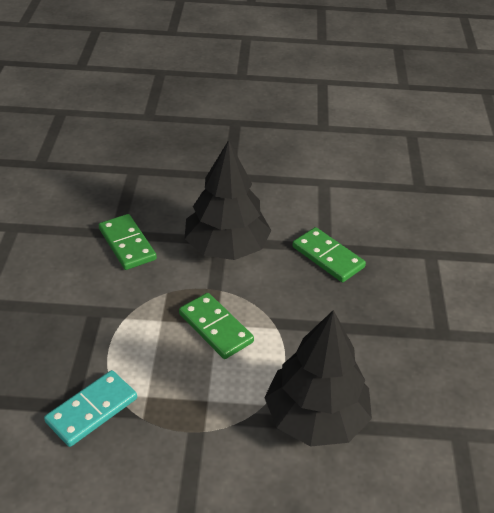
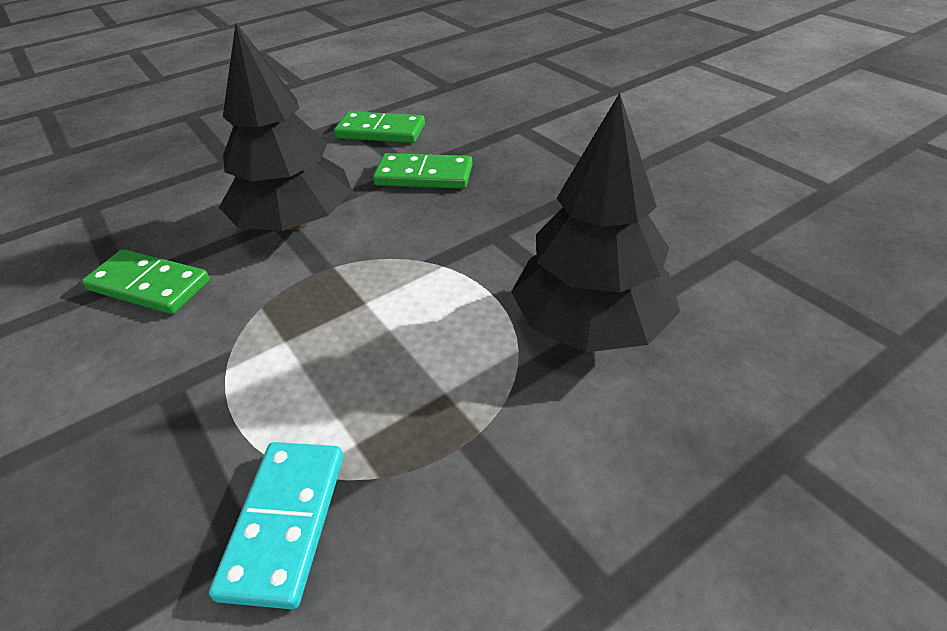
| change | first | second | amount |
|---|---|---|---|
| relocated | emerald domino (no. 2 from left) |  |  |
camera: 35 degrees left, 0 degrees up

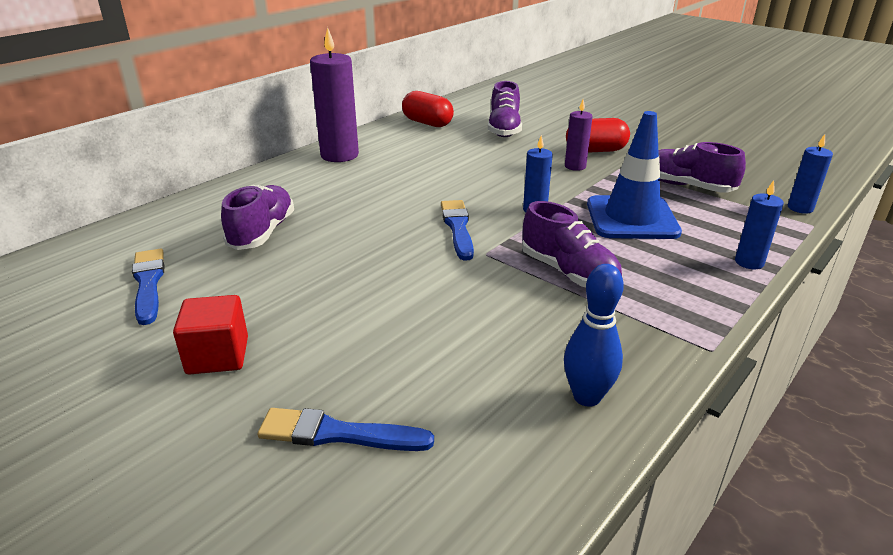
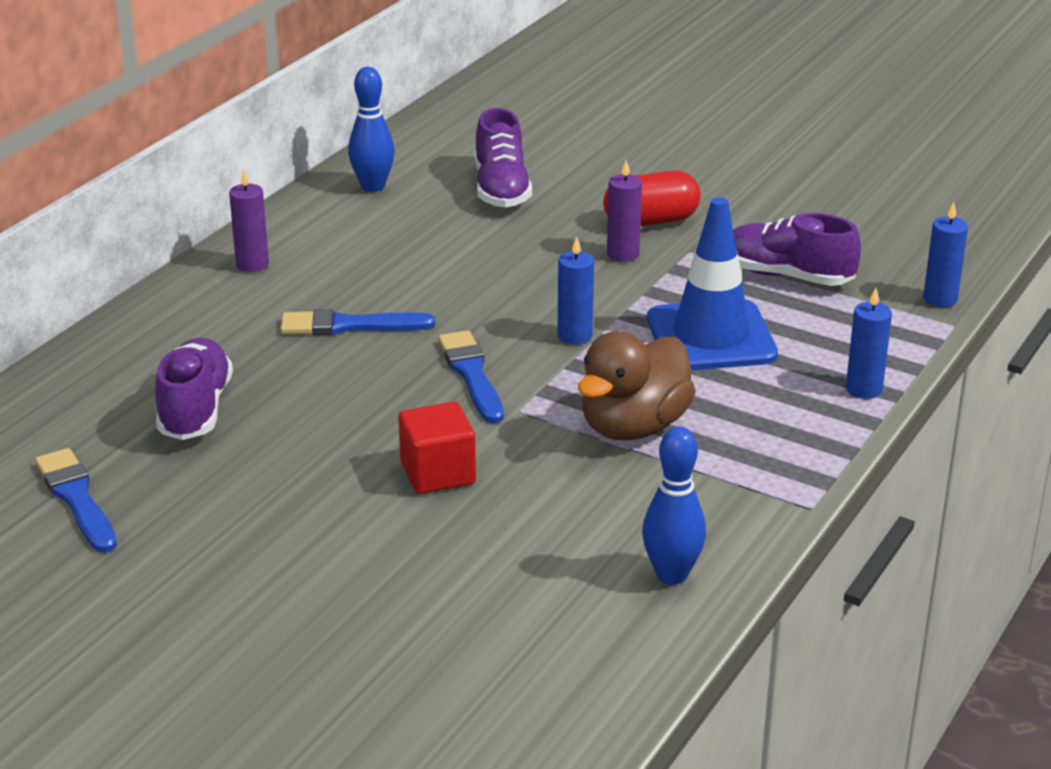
| change | first | second | amount |
|---|---|---|---|
| size | purple wax candle (no. 1 from left) |  | x0.54 |
| exchanged | red pill shape (no. 1 from left) | blue skittle (no. 1 from left) |  |
| exchanged | purple sneaker (no. 3 from left) | dark brown toy duck |  |
| relocated | red block |  |  |
| relocated | blue brush (no. 2 from left) |  |  |
camera: 10 degrees left, 0 degrees up

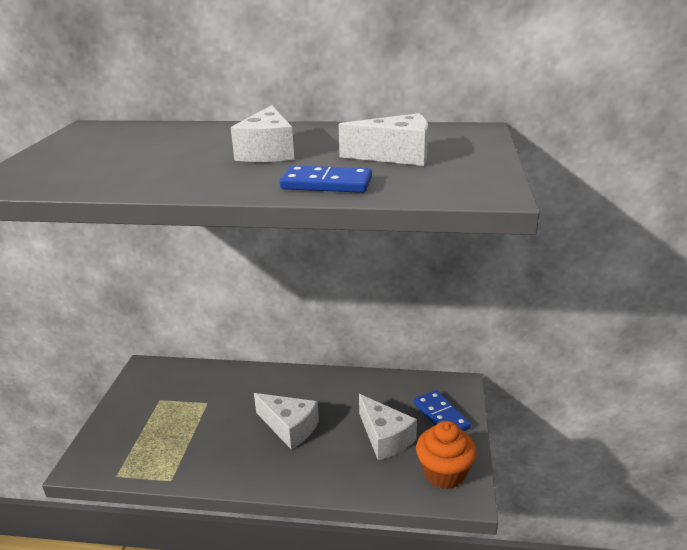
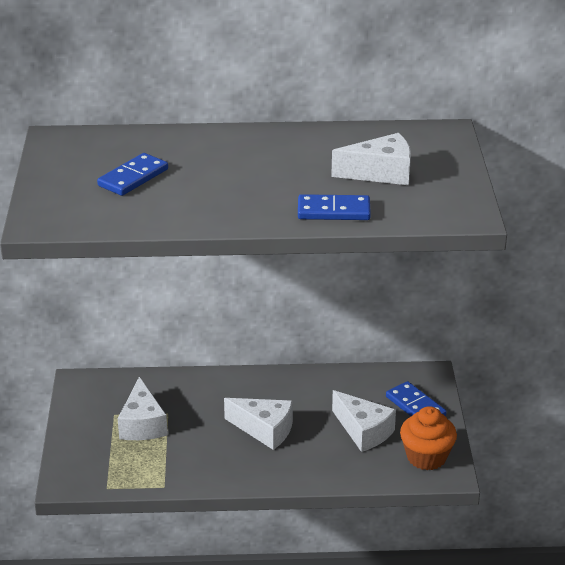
| change | first | second | amount |
|---|---|---|---|
| relocated | pure white piece of cheese (no. 1 from left) |  |  |
| appeared |  | blue domino (no. 1 from left) |  |
camera: 10 degrees left, 5 degrees up

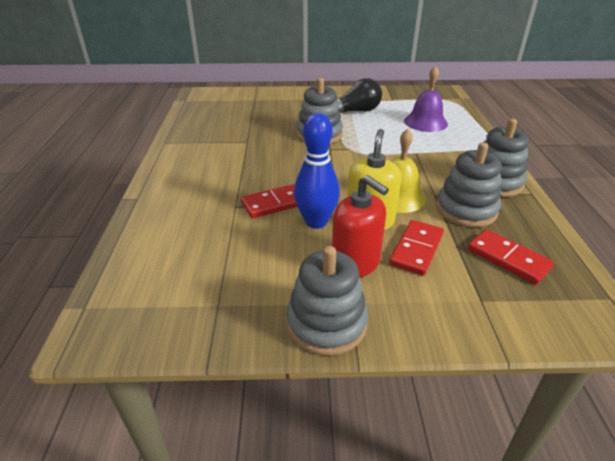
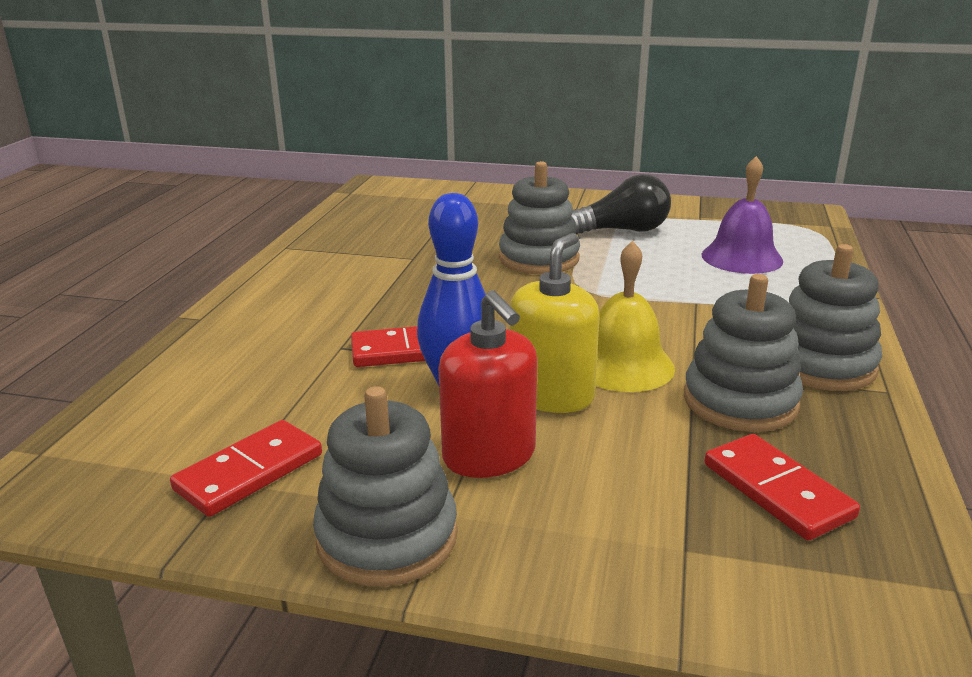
| change | first | second | amount |
|---|---|---|---|
| relocated | red domino (no. 2 from left in the first image) | red domino (no. 1 from left) |  |
camera: 15 degrees right, 10 degrees down

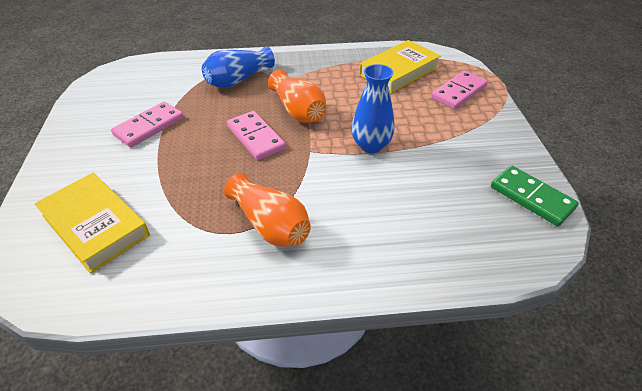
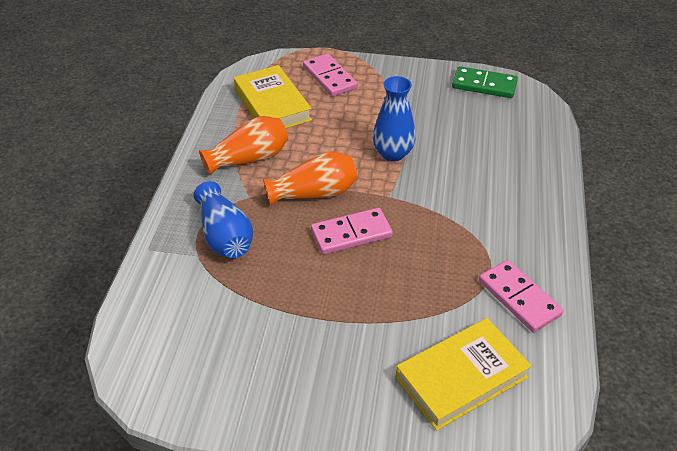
| change | first | second | amount |
|---|---|---|---|
| relocated | rosy domino (no. 1 from left in the first image) | rosy domino (no. 3 from left) |  |
| spun | emerald domino |  | 45 degrees clockwise |
| relocated | orange vase (no. 1 from left) |  |  |
camera: 75 degrees left, 0 degrees up

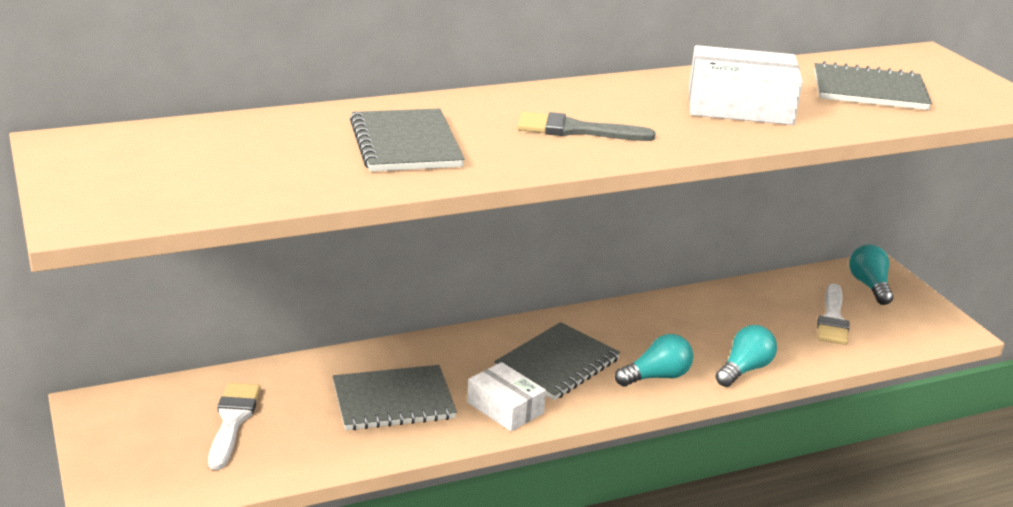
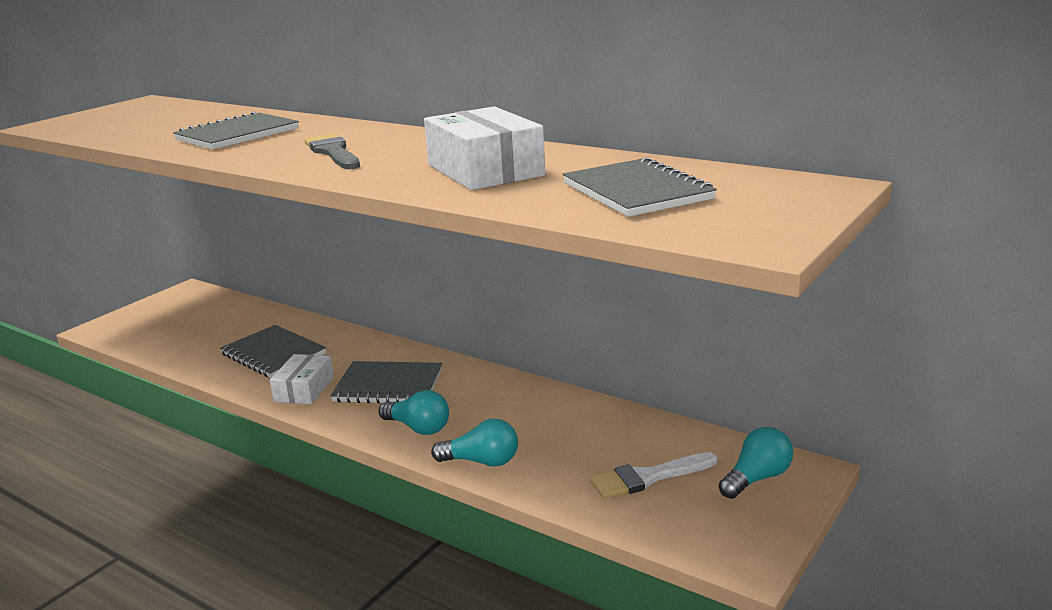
| change | first | second | amount |
|---|---|---|---|
| missing | pure white brush (no. 1 from left) |  |  |
camera: 60 degrees right, 5 degrees down

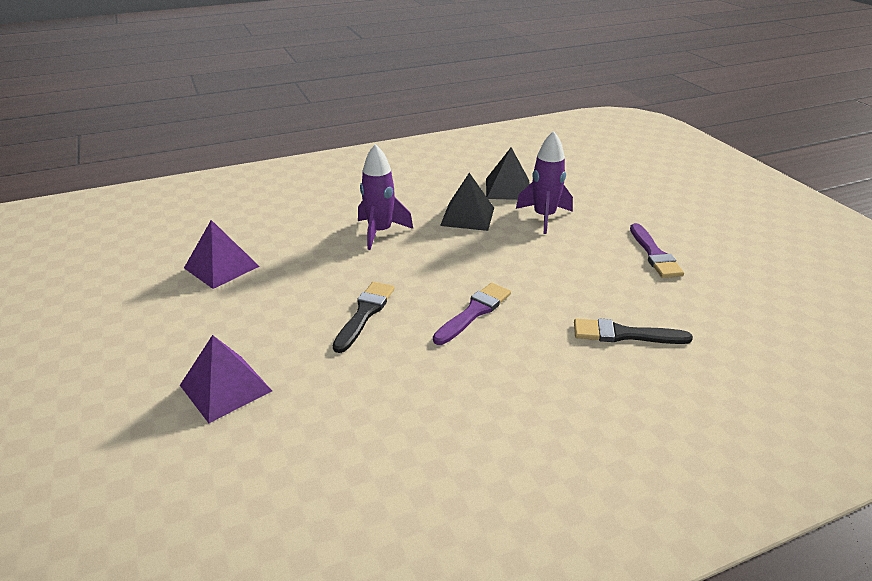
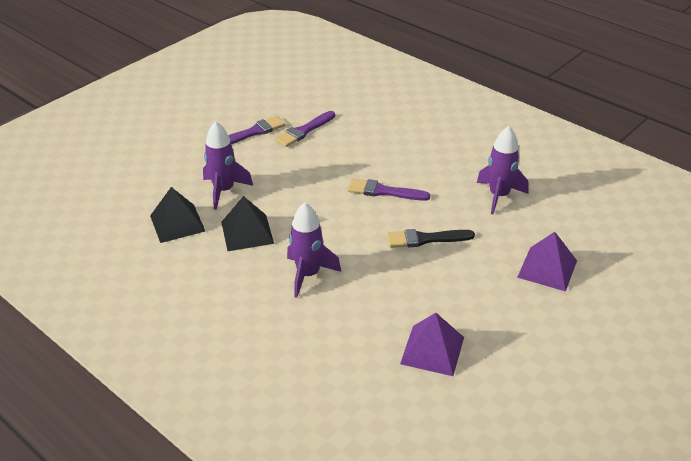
| change | first | second | amount |
|---|---|---|---|
| missing | ebony brush (no. 2 from left) |  |  |
| appeared |  | purple brush (no. 2 from left) |  |
| appeared |  | purple spaceship (no. 3 from left) |  |
camera: 115 degrees left, 5 degrees up

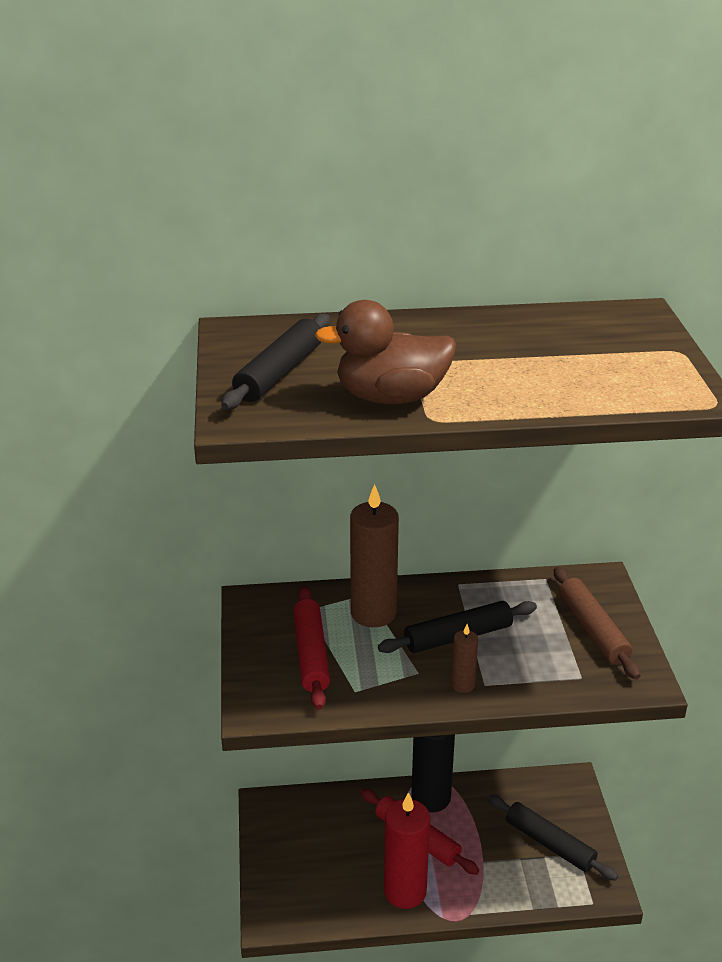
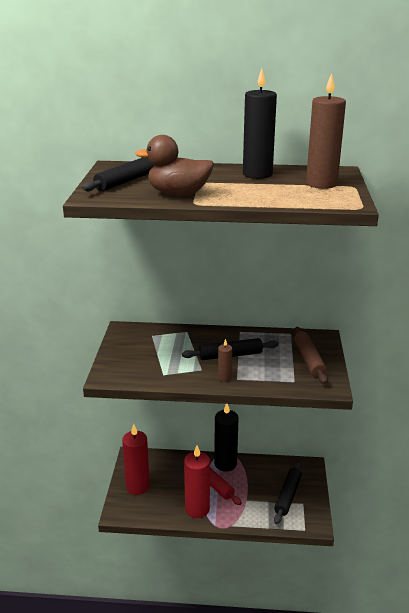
| change | first | second | amount |
|---|---|---|---|
| relocated | dark brown wax candle (no. 1 from left in the first image) | dark brown wax candle (no. 2 from left) |  |
| missing | red dough roller (no. 1 from left) |  |  |
| spun | ebony dough roller (no. 3 from left) |  | 60 degrees clockwise |
| appeared |  | ebony wax candle (no. 2 from left) |  |
| appeared |  | red wax candle (no. 1 from left) |  |
camera: 10 degrees right, 5 degrees down

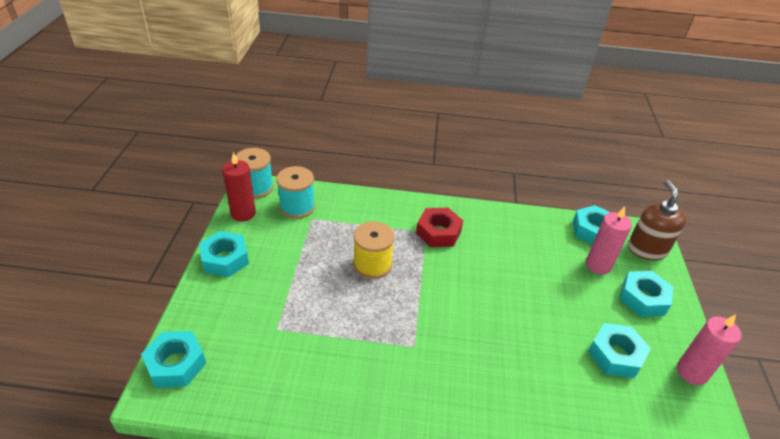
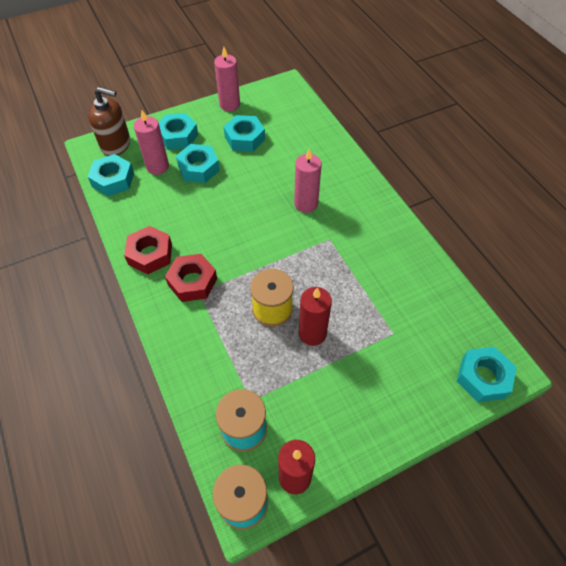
| change | first | second | amount |
|---|---|---|---|
| spun | dark brown soap dispenser |  | 135 degrees counterclockwise |
| relocated | teal hexagon nut (no. 2 from left in the first image) | teal hexagon nut (no. 3 from left) |  |
| appeared |  | rosy wax candle (no. 3 from left) |  |
| appeared |  | red hexagon nut (no. 1 from left) |  |
| appeared |  | red wax candle (no. 2 from left) |  |
camera: 120 degrees left, 15 degrees up

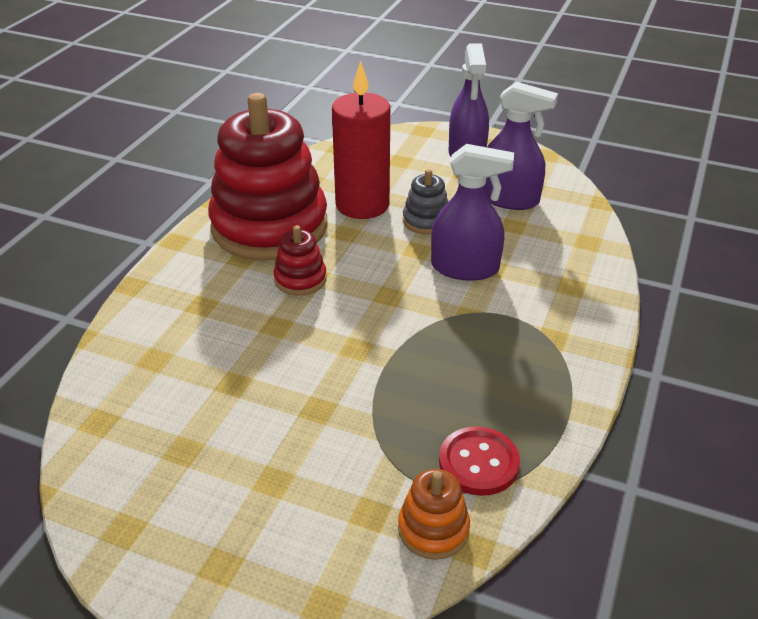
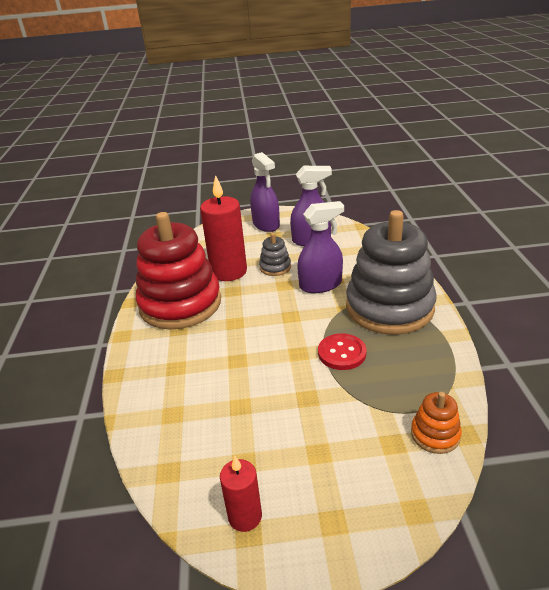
| change | first | second | amount |
|---|---|---|---|
| missing | red stacking rings (no. 2 from left) |  |  |
| relocated | red shirt button |  |  |
| appeared |  | gray stacking rings (no. 2 from left) |  |
| appeared |  | red wax candle (no. 2 from left) |  |
camera: 25 degrees left, 5 degrees down

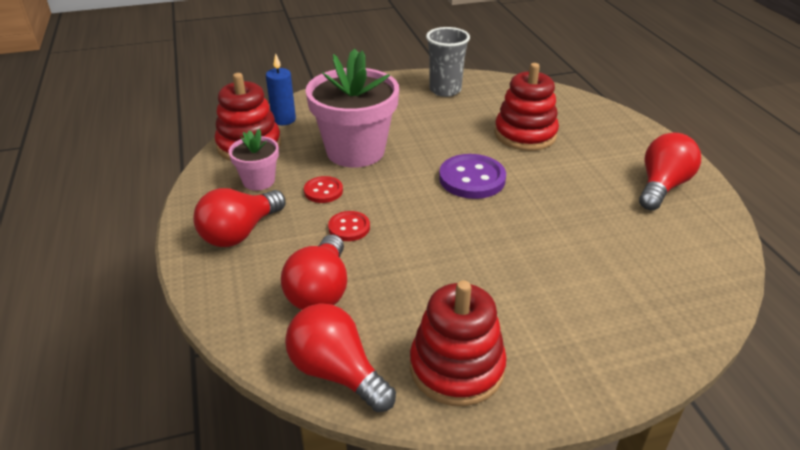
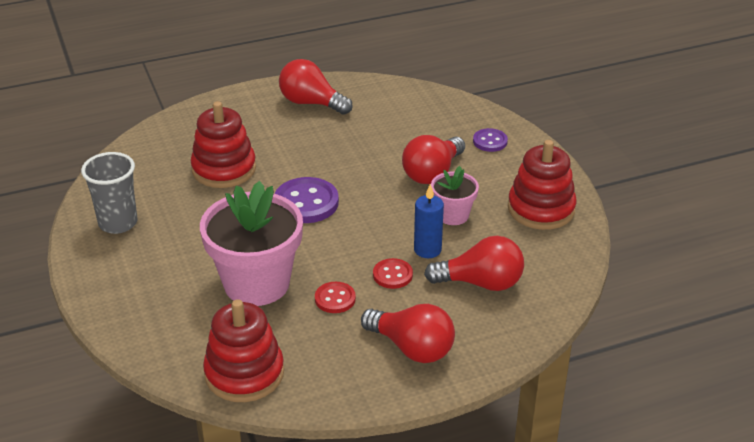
| change | first | second | amount |
|---|---|---|---|
| relocated | blue wax candle |  |  |
| relocated | rosy potted plant (no. 1 from left in the first image) | rosy potted plant (no. 2 from left) |  |
| relocated | red bulb (no. 3 from left) |  |  |
| appeared |  | purple shirt button (no. 2 from left) |  |
camera: 95 degrees left, 0 degrees up

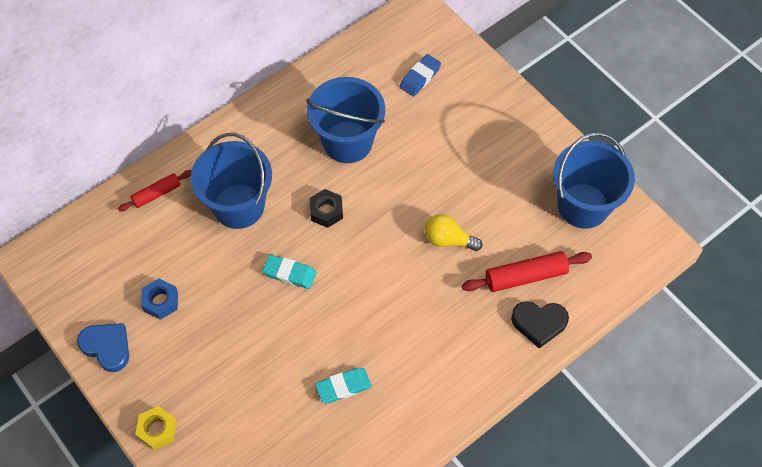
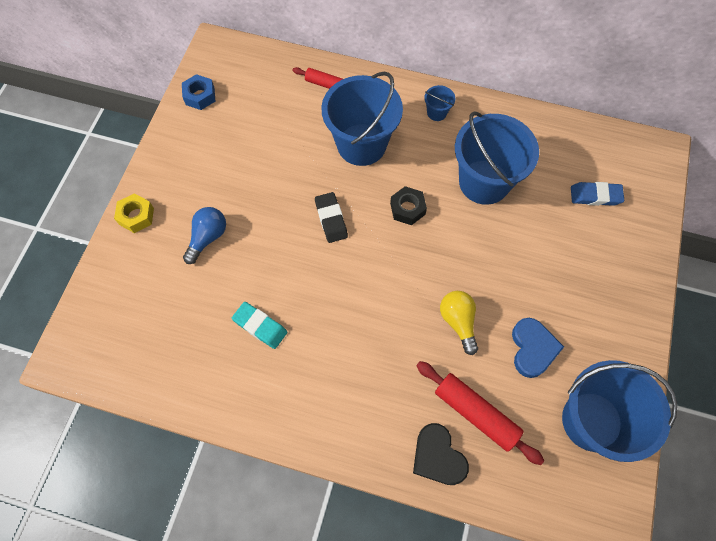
| change | first | second | amount |
|---|---|---|---|
| colour | teal gum eraser (no. 1 from left) | ebony gum eraser |  |
| relocated | blue hexagon nut |  |  |
| relocated | blue heart shape |  |  |
| appeared |  | blue bucket (no. 2 from left) |  |
| appeared |  | blue bulb |  |
camera: 55 degrees right, 5 degrees up

